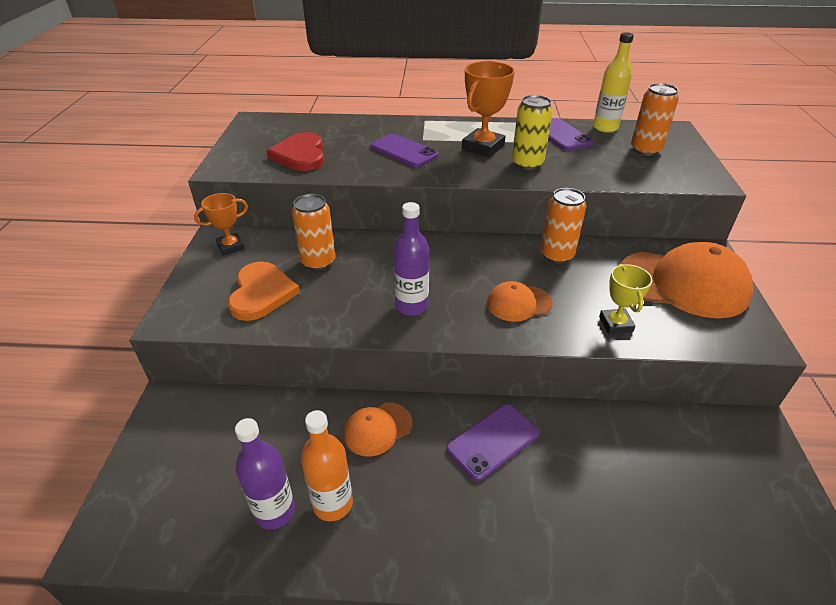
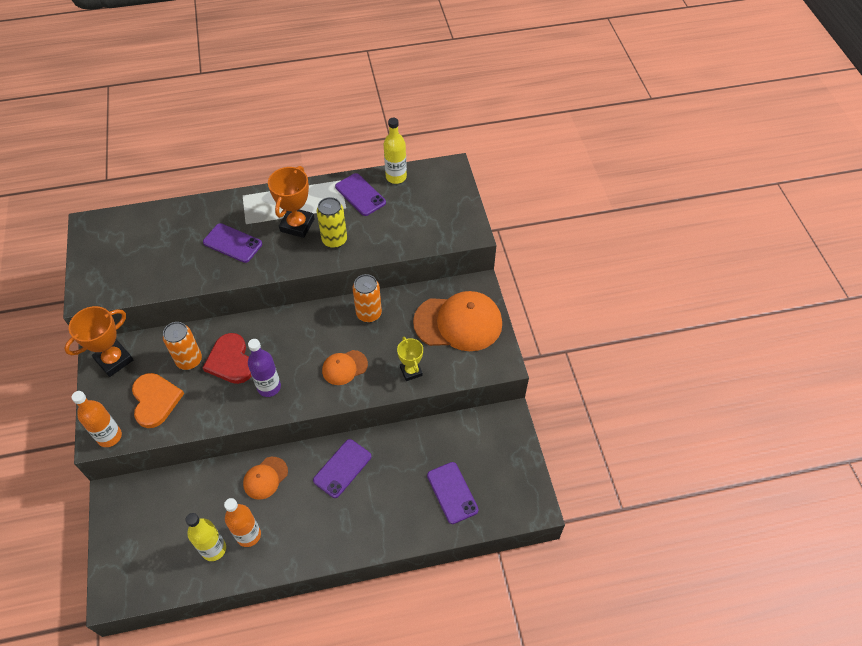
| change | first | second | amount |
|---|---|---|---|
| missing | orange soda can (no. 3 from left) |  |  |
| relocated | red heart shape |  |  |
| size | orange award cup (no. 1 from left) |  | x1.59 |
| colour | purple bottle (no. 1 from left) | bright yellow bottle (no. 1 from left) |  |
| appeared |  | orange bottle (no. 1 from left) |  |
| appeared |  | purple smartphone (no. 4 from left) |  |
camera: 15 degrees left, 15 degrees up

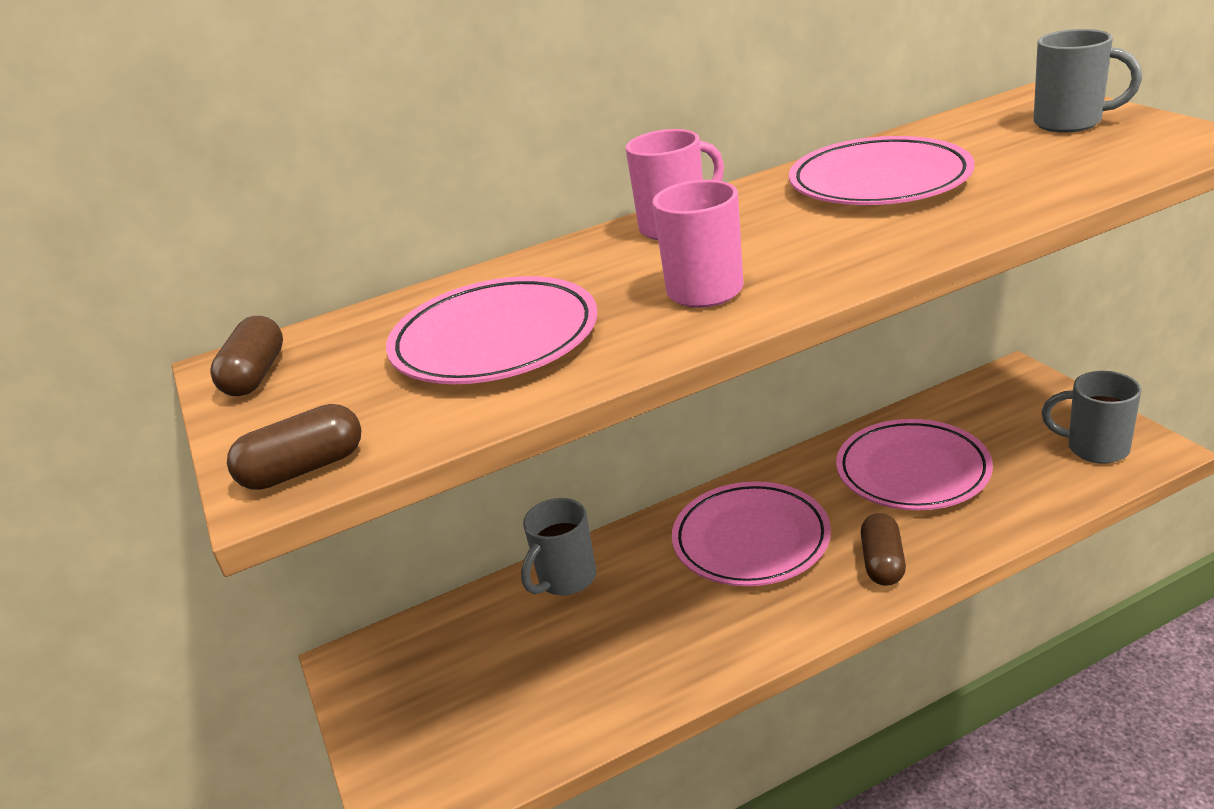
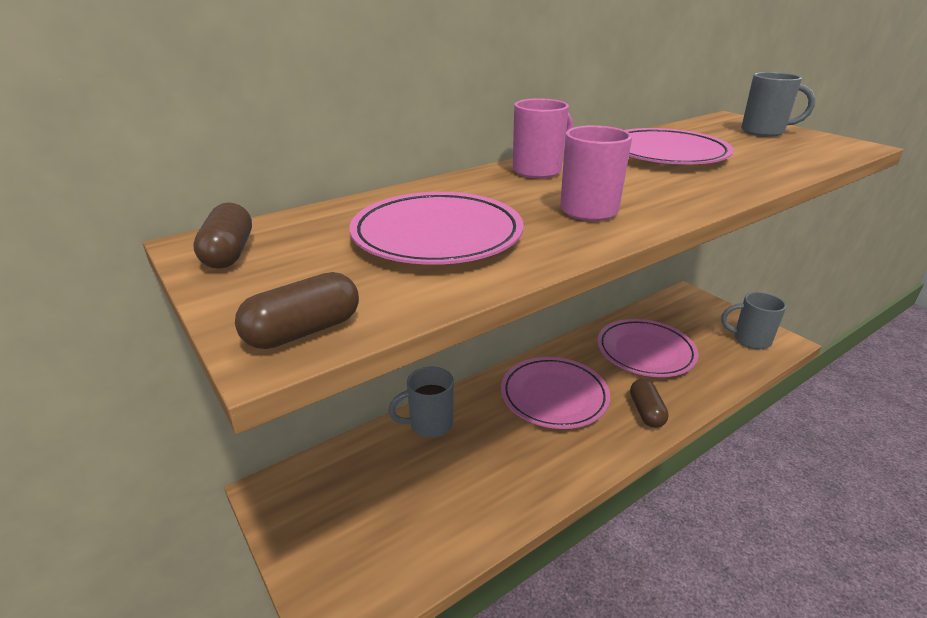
| change | first | second | amount |
|---|---|---|---|
| spun | gray coffee mug (no. 1 from left) |  | 45 degrees clockwise |
camera: 15 degrees left, 0 degrees up

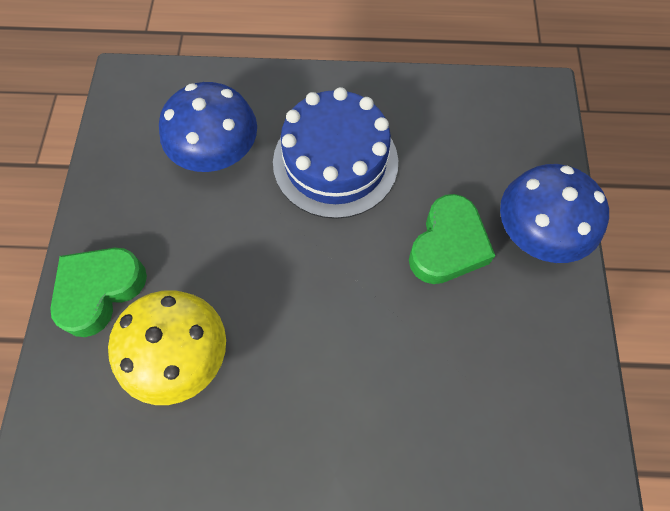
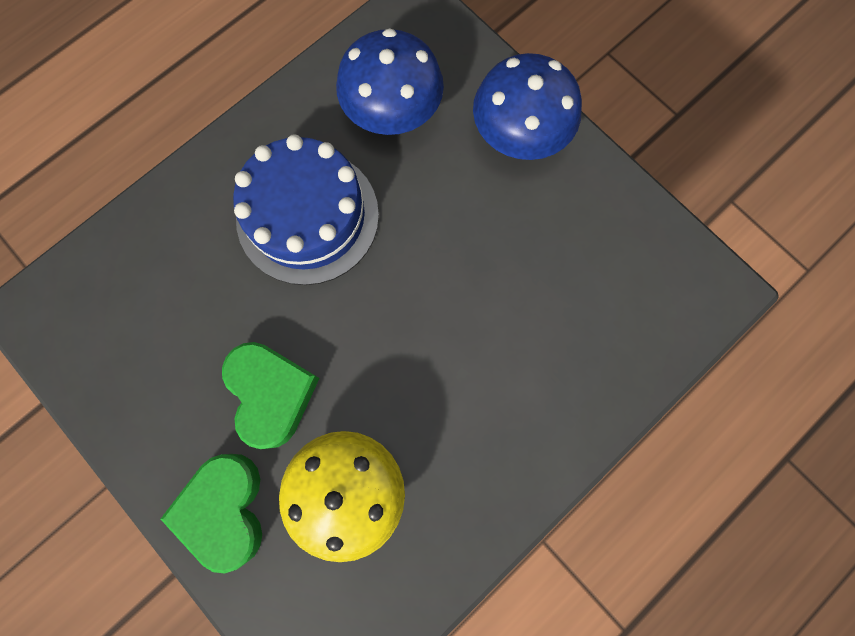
| change | first | second | amount |
|---|---|---|---|
| relocated | blue fungus (no. 1 from left) |  |  |
| relocated | emerald heart shape (no. 2 from left) |  |  |
camera: 45 degrees left, 10 degrees up

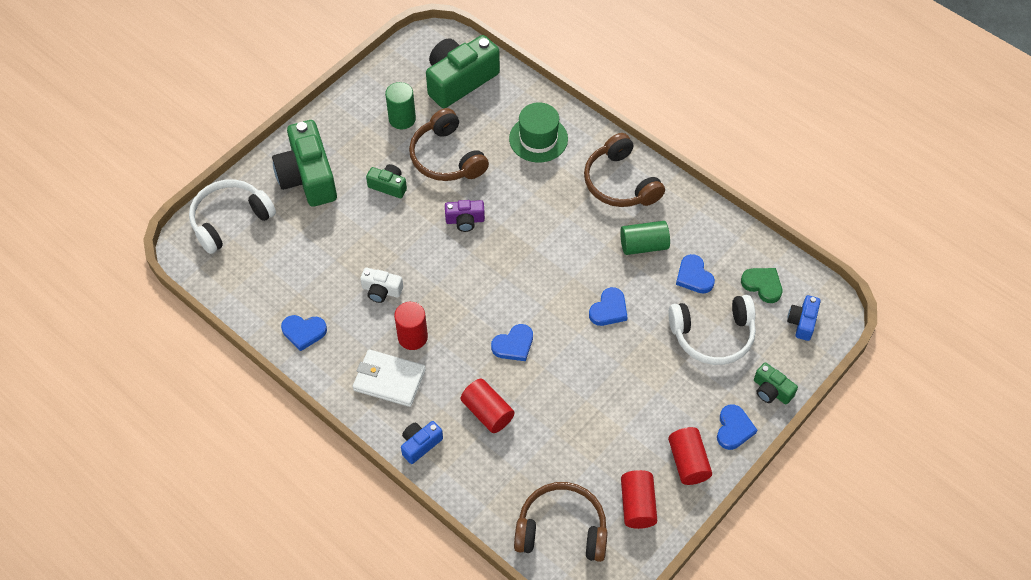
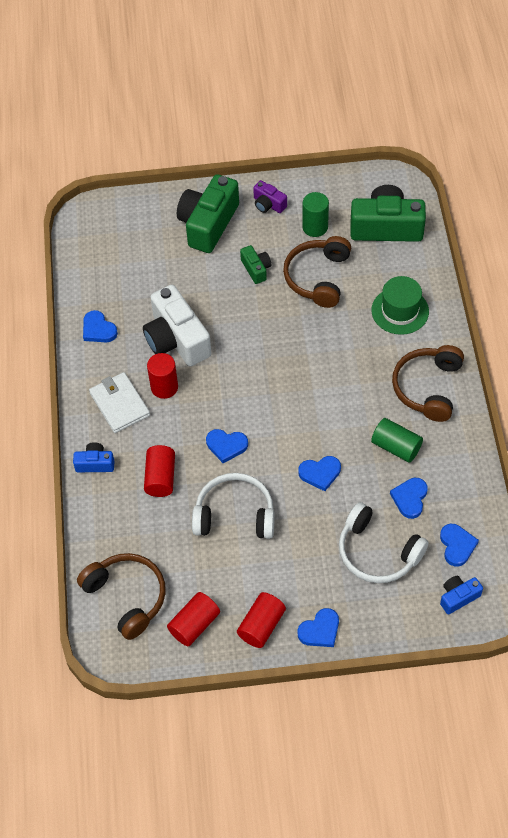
| change | first | second | amount |
|---|---|---|---|
| relocated | pure white headphones (no. 1 from left) |  |  |
| relocated | purple compact camera |  |  |
| size | pure white compact camera |  | x2.06 |
| colour | emerald heart shape | blue heart shape (no. 6 from left) |  |
| missing | emerald compact camera (no. 4 from left) |  |  |
camera: 45 degrees right, 0 degrees up

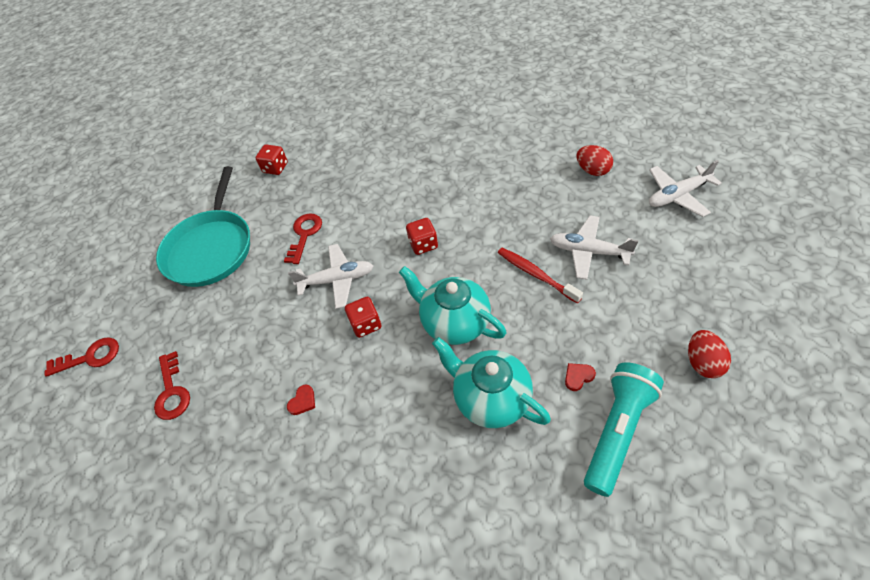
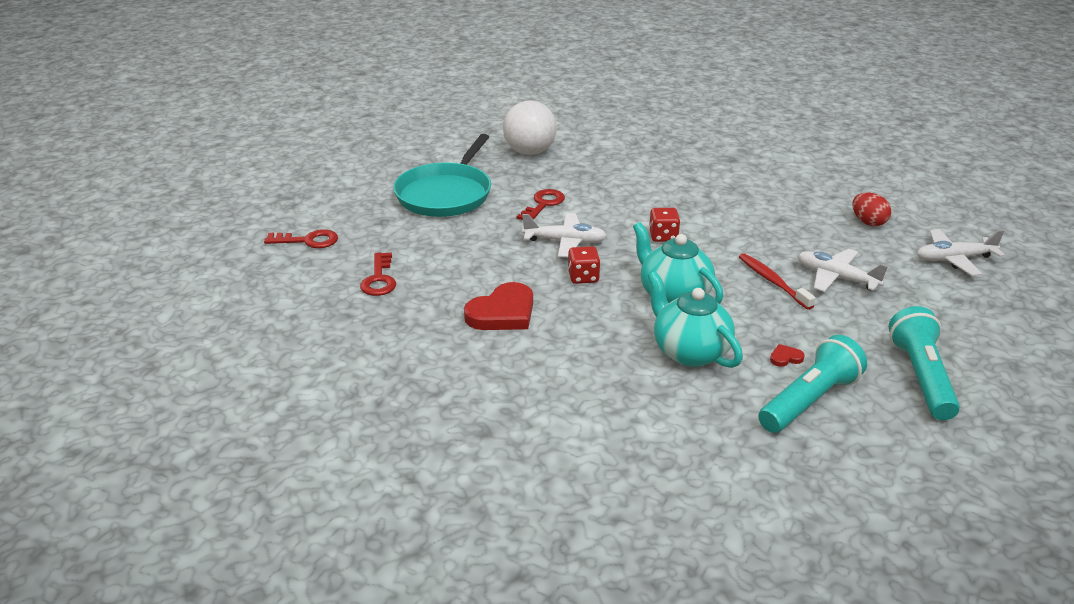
| change | first | second | amount |
|---|---|---|---|
| exchanged | red dice (no. 1 from left) | pure white sphere |  |
| exchanged | red egg shape (no. 2 from left) | teal torch (no. 2 from left) |  |
| size | red heart shape (no. 1 from left) |  | x2.39 |
camera: 10 degrees right, 20 degrees down

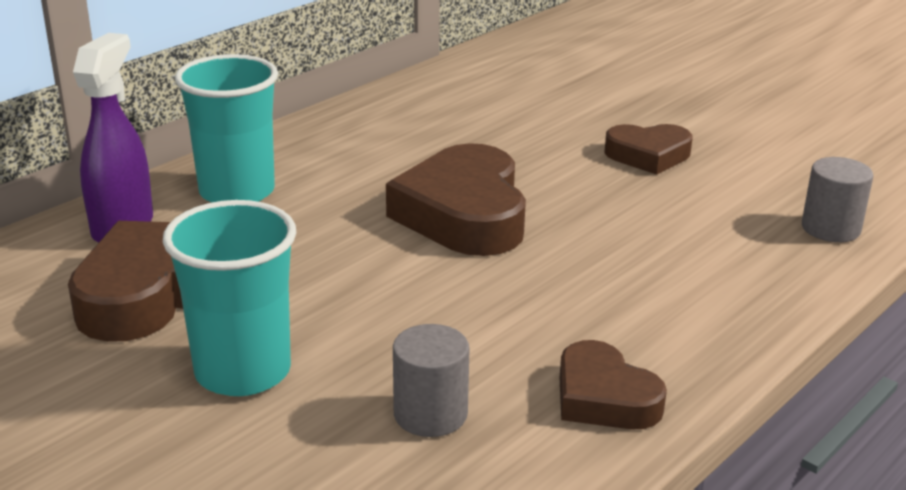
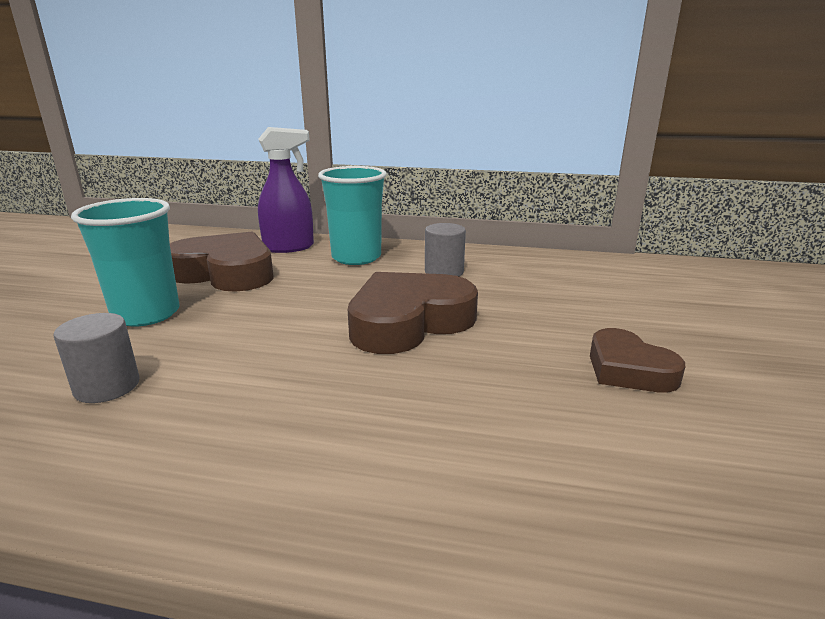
| change | first | second | amount |
|---|---|---|---|
| relocated | gray cylinder (no. 2 from left) |  |  |
| missing | dark brown heart shape (no. 3 from left) |  |  |
camera: 60 degrees right, 5 degrees down

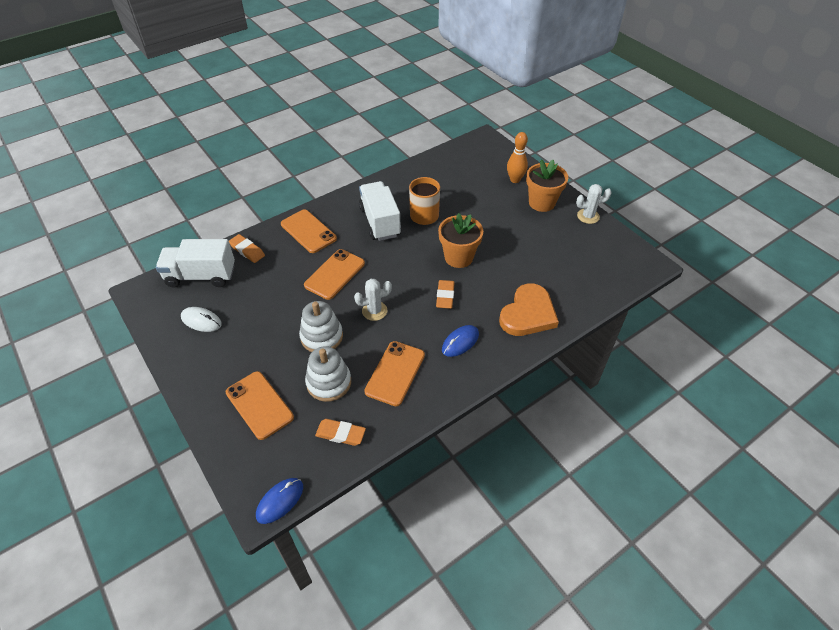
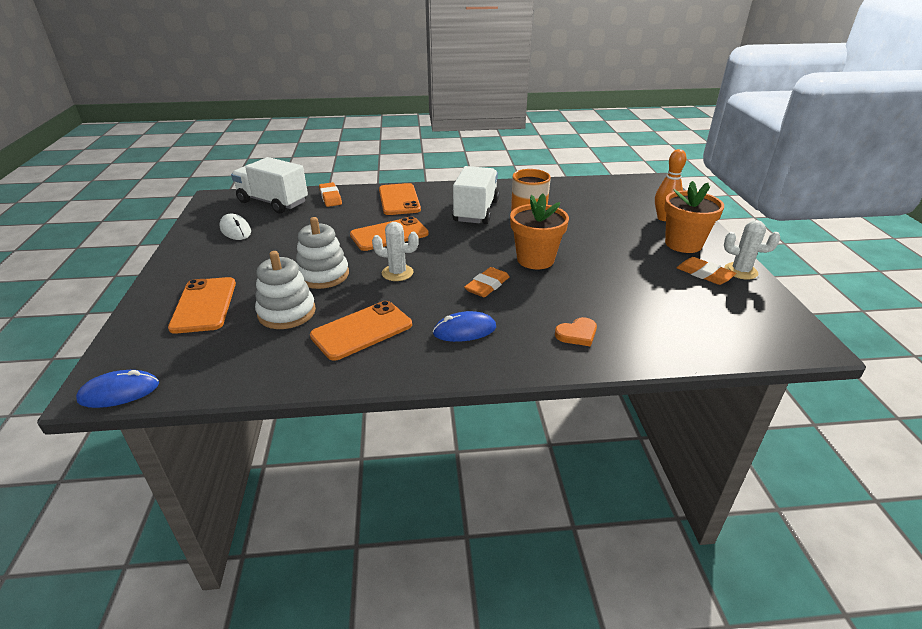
| change | first | second | amount |
|---|---|---|---|
| size | orange heart shape |  | x0.47 |
| relocated | orange gum eraser (no. 2 from left in the first image) | orange gum eraser (no. 3 from left) |  |
camera: 30 degrees right, 15 degrees down

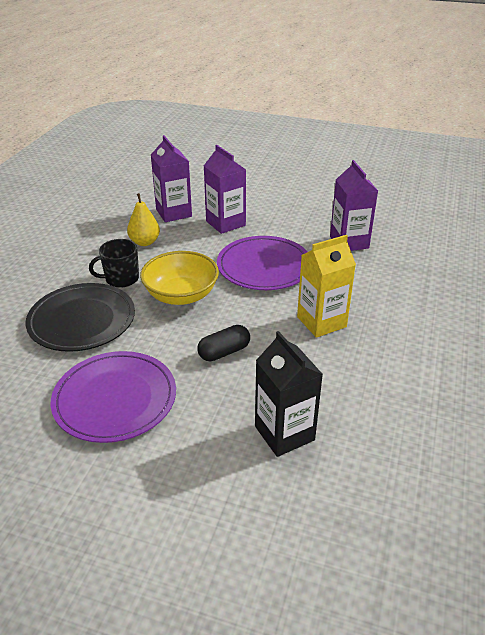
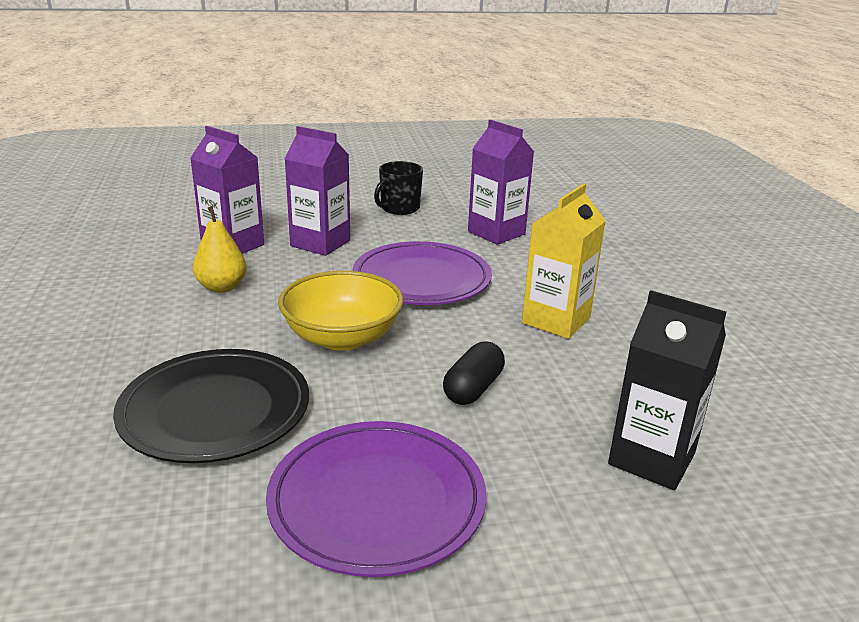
| change | first | second | amount |
|---|---|---|---|
| relocated | ebony coffee mug |  |  |
camera: 30 degrees left, 10 degrees down

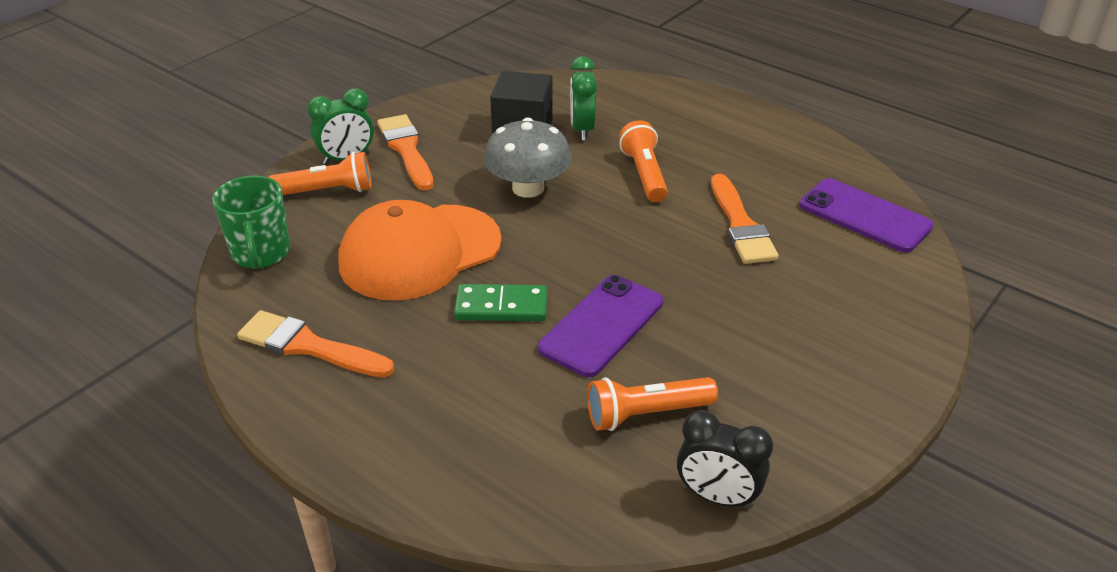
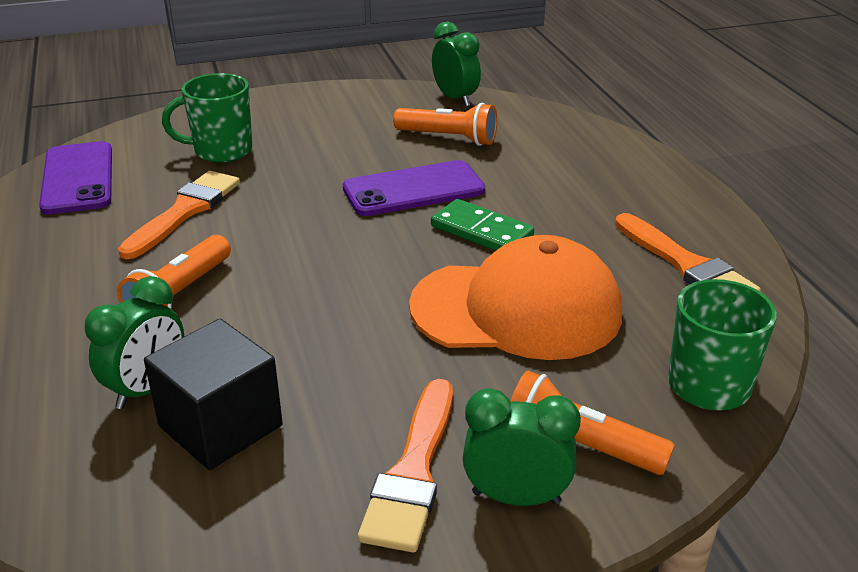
| change | first | second | amount |
|---|---|---|---|
| missing | gray fungus |  |  |
| colour | ebony clock | emerald clock (no. 2 from left) |  |
| appeared |  | emerald coffee mug (no. 1 from left) |  |
camera: 145 degrees left, 5 degrees down

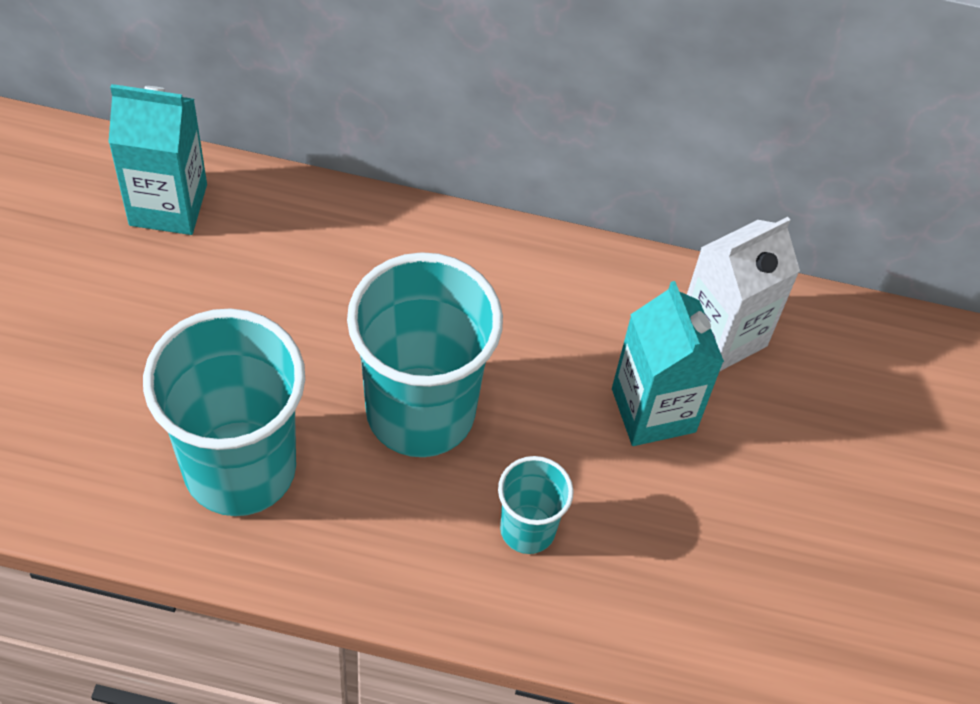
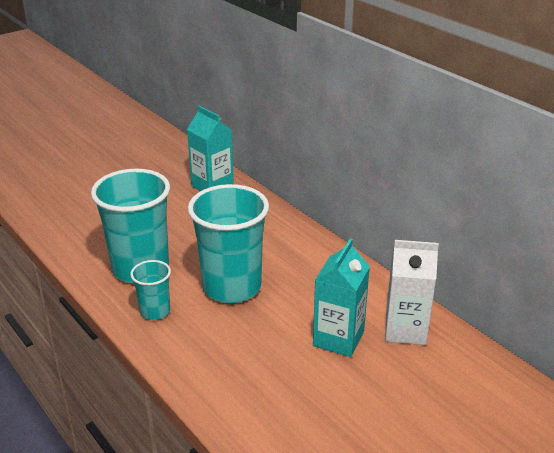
| change | first | second | amount |
|---|---|---|---|
| relocated | teal tumbler (no. 3 from left in the first image) | teal tumbler (no. 2 from left) |  |
camera: 45 degrees right, 25 degrees down

